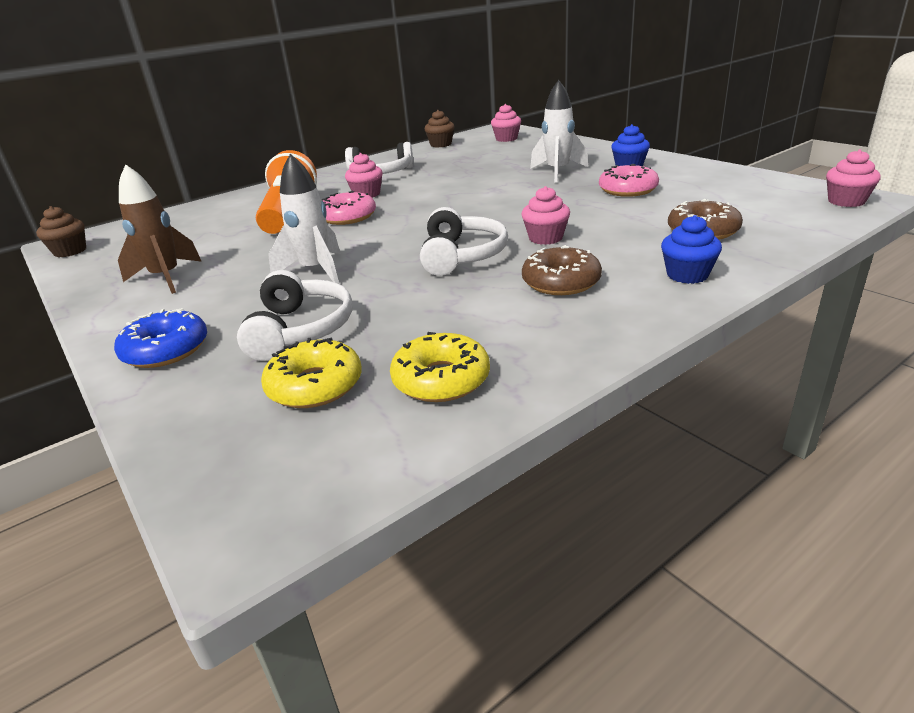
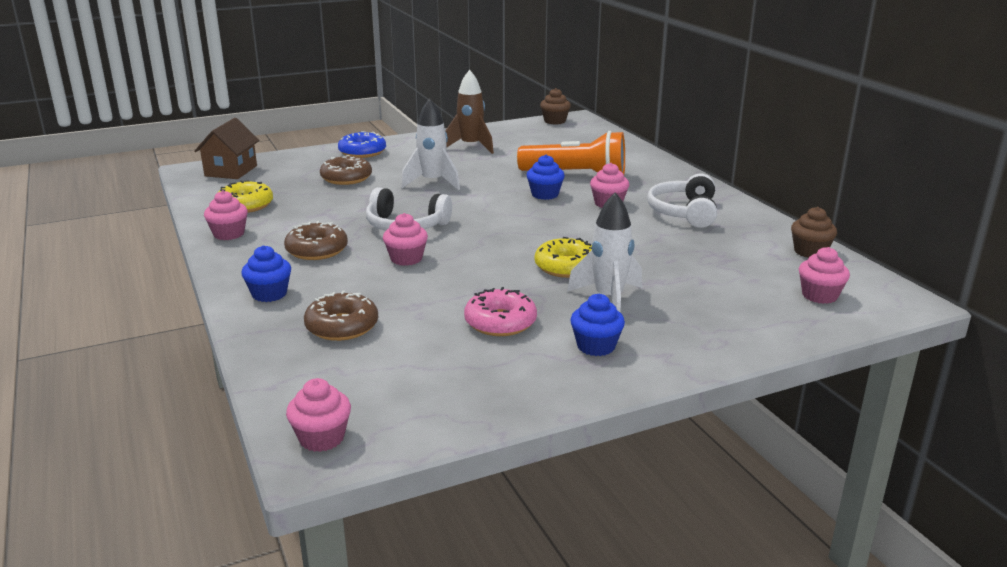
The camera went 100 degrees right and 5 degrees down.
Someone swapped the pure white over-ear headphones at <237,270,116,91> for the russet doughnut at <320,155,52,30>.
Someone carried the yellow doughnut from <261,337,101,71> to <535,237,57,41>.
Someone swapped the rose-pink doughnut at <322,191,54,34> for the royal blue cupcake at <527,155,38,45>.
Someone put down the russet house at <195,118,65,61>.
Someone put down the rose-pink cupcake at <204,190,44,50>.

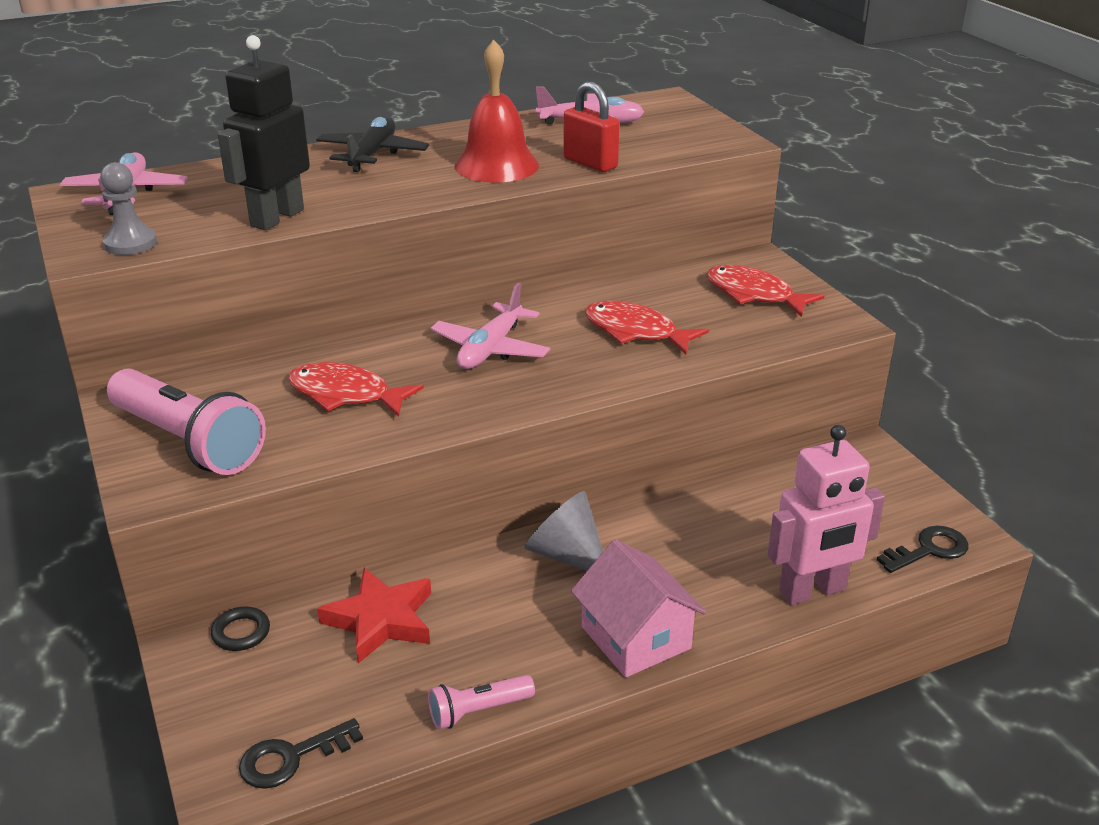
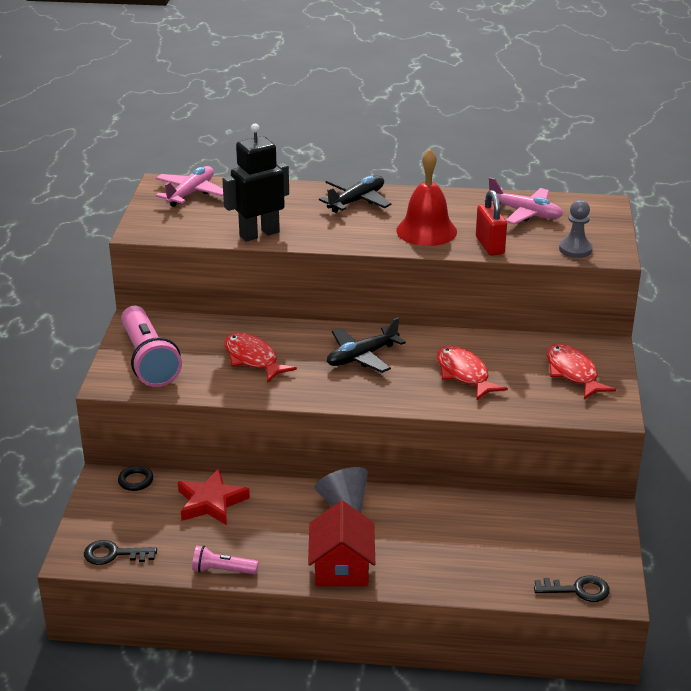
The camera went 30 degrees right and 0 degrees up.
Someone carried the grey pawn from <100,162,57,93> to <559,200,34,58>.
Someone repainted the rose-pink aeroplane at <431,283,119,86>, which became the jet-black aeroplane at <327,318,79,55>.
Someone repainted the rose-pink house at <571,539,136,139>, which became the red house at <308,500,67,86>.
Someone took away the rose-pink robot at <767,425,118,180>.

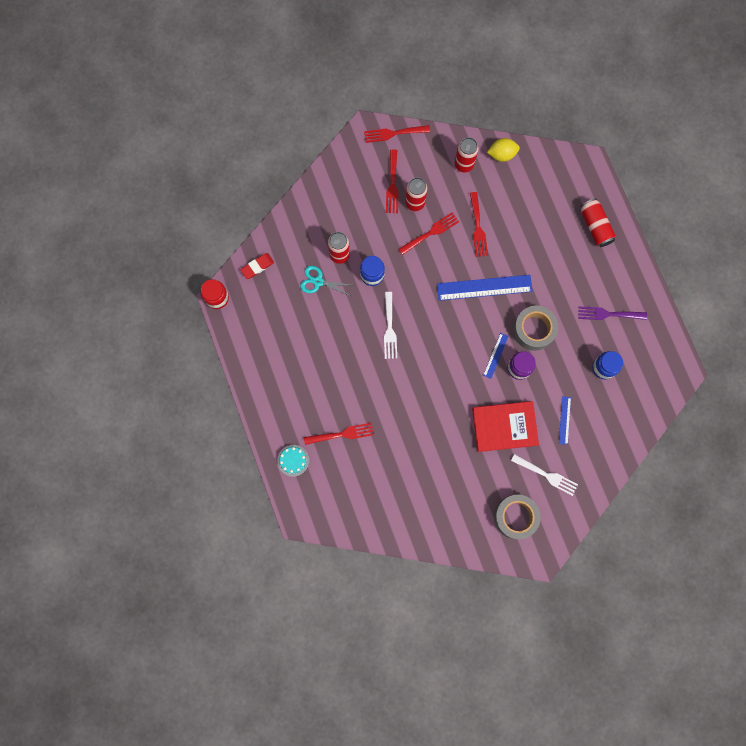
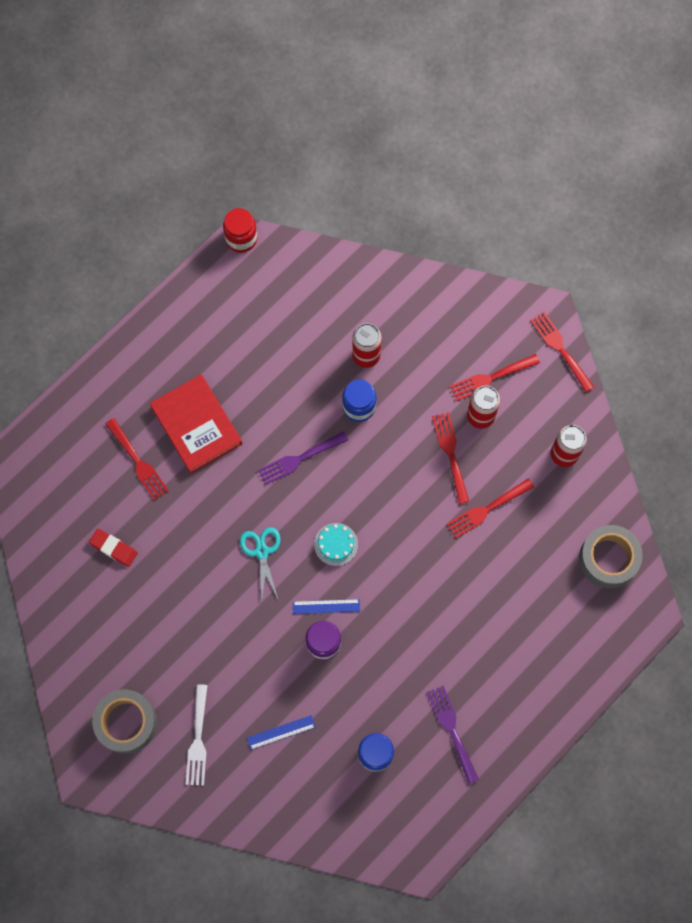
The camera went 65 degrees right and 5 degrees down.
Someone carried the red gum eraser from <240,253,34,26> to <89,529,49,38>.
Someone carried the turquoise gateau from <277,445,32,32> to <314,523,44,43>.
Someone carried the turquoise shears from <300,266,51,30> to <240,527,41,75>.
Someone repainted the pure white table fork at <384,292,13,67>, which became the royal purple table fork at <258,431,90,54>.
Someone rotated the red table fork at <399,212,60,43> by 135 degrees counterclockwise.
Someone took away the royal blue ruler at <437,275,96,26>.
Someone carried the red hardcover from <472,401,67,51> to <150,374,92,100>.
Someone took away the yellow toy lemon at <487,138,33,24>.
Someone carried the grey sticky tape from <513,306,45,45> to <579,525,64,63>.
Someone took away the red can at <580,198,36,49>.

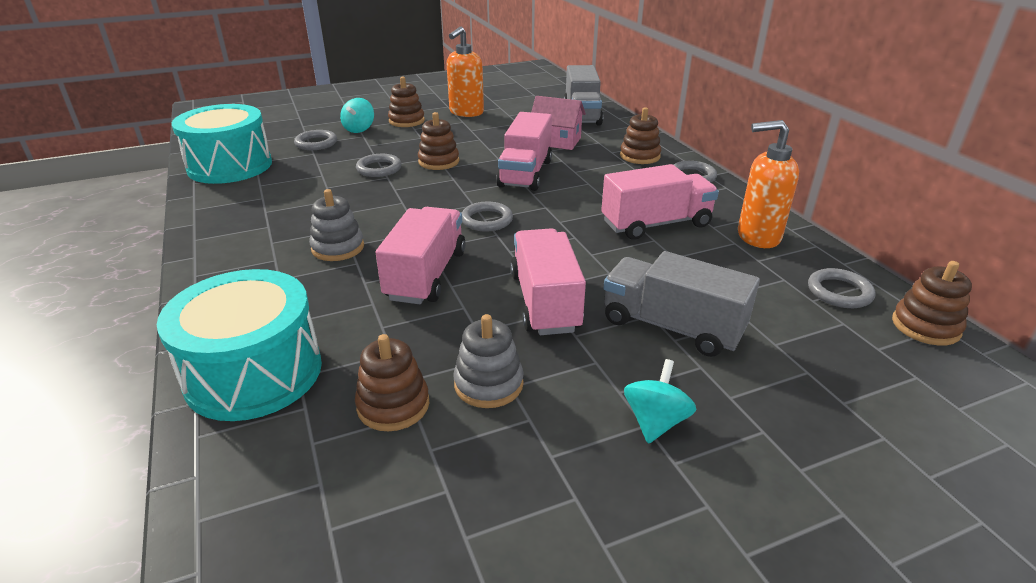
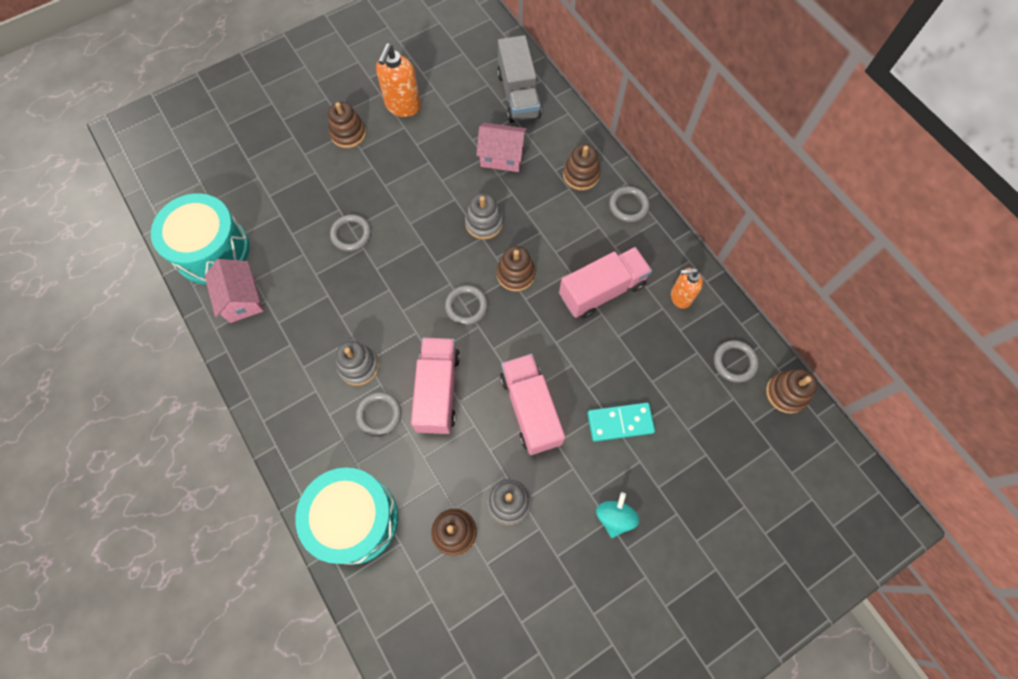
The camera went 10 degrees left and 35 degrees up.
Someone carried the grey torus from <294,130,43,20> to <356,392,46,45>.
Someone took away the turquoise whirligig at <340,98,34,35>.
Someone carried the russet stacking toy from <418,112,41,58> to <496,246,40,46>.
Someone swapped the rose-pink truck at <496,112,56,79> for the grey stacking toy at <465,193,38,47>.
Someone swapped the grey truck at <603,251,157,106> for the turquoise domino tile at <587,403,68,39>.
Someone scaled the bright orange soap pump at <738,120,61,128> by 0.66.
Someone put down the rose-pink house at <205,259,59,64>.

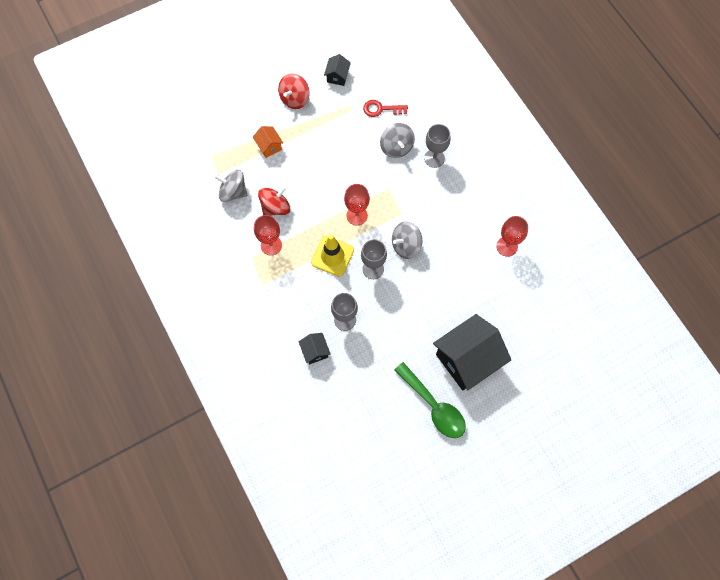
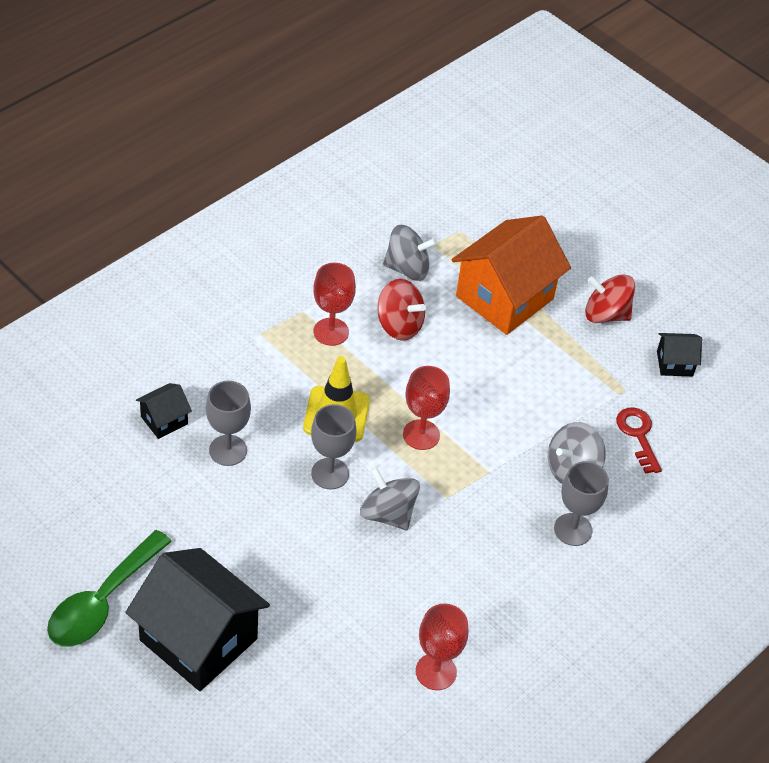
The camera went 70 degrees right and 20 degrees down.
Someone rotated the grey whirligig at <214,170,33,32> by 90 degrees clockwise.
Someone scaled the bright orange house at <253,126,30,32> by 2.22.

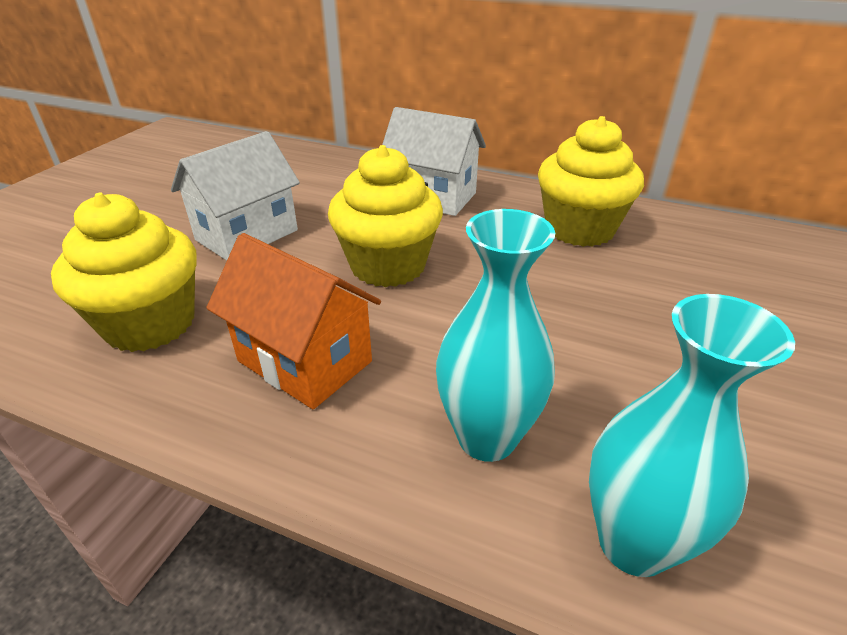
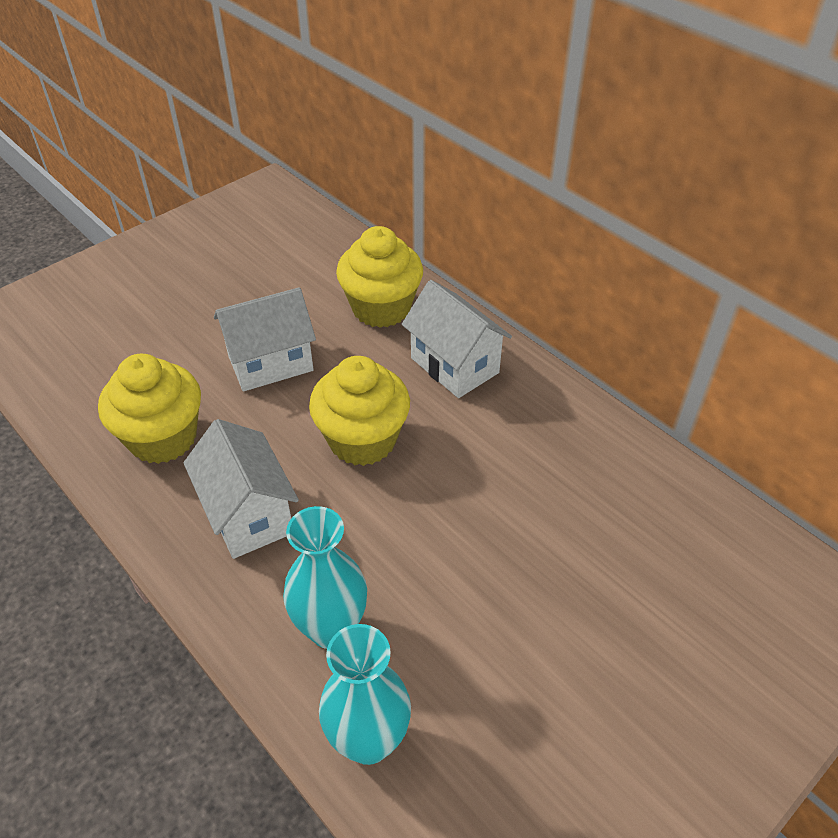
The camera went 25 degrees right and 10 degrees up.
Someone repainted the bright orange house at <206,233,175,176>, which became the pure white house at <184,419,115,140>.
Someone carried the yellow cupcake from <538,116,106,131> to <336,226,87,102>.

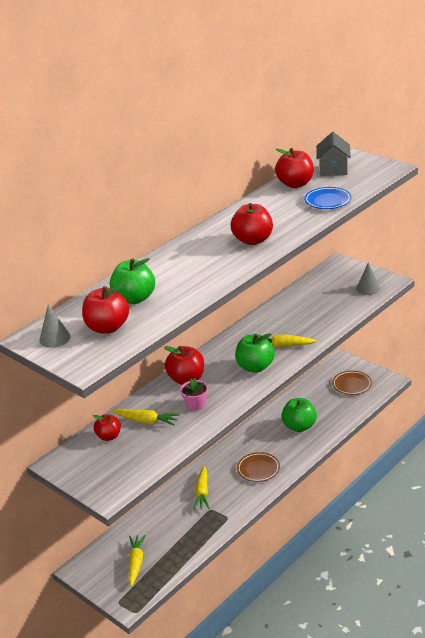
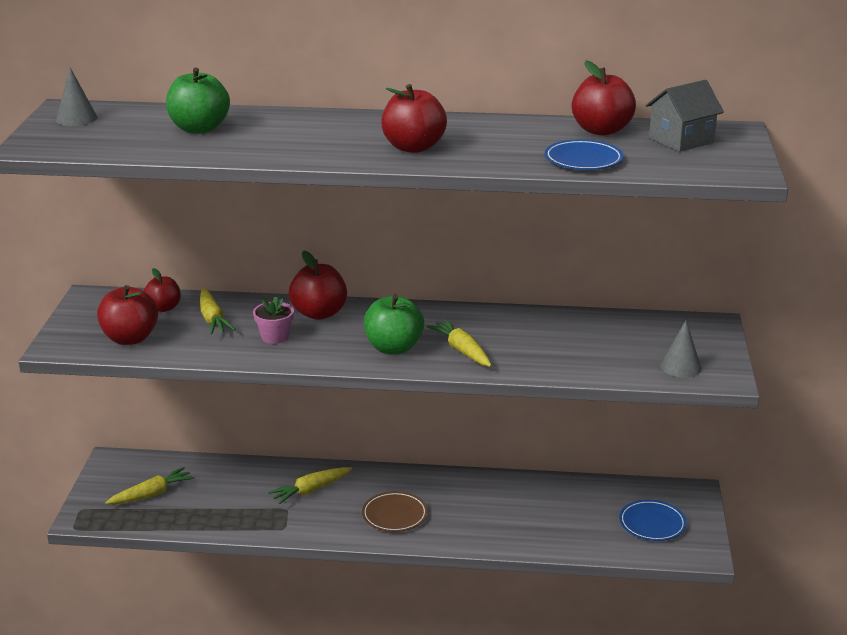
The camera went 50 degrees right and 5 degrees down.
Someone carried the red apple fruit from <82,283,47,51> to <97,285,61,60>.
Someone took away the green apple fruit at <281,398,36,34>.
Someone repainted the russet plate at <332,371,40,24>, which became the royal blue plate at <619,500,68,41>.

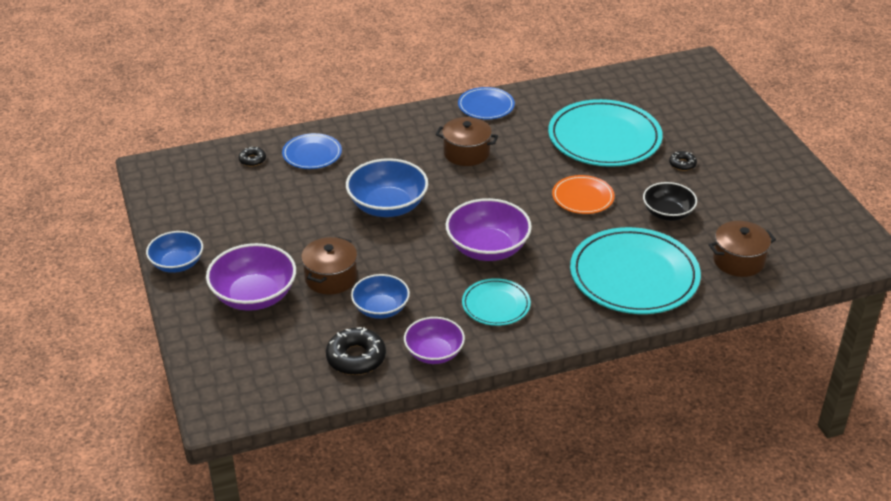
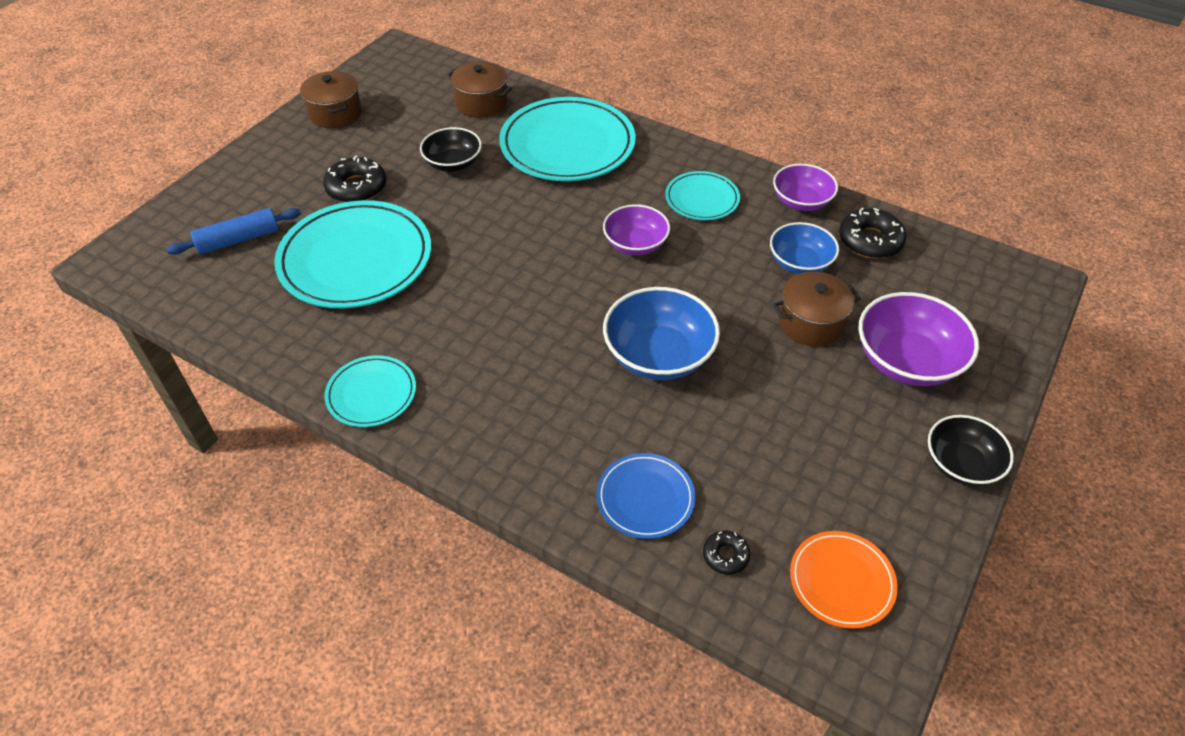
The camera went 130 degrees left and 10 degrees up.
Someone repainted the royal blue serving bowl at <146,231,57,42>, which became the jet-black serving bowl at <928,415,86,71>.
Someone carried the russet cooking pot from <436,117,62,49> to <300,71,62,57>.
Someone scaled the royal purple serving bowl at <446,198,86,63> by 0.65.
Someone repainted the royal blue plate at <458,87,57,33>, which became the turquoise plate at <324,355,92,72>.
Someone carried the bright orange plate from <552,175,63,39> to <790,531,108,98>.
Someone scaled the jet-black doughnut at <669,151,28,20> by 1.84.
Someone put down the royal blue dough roller at <167,208,134,47>.

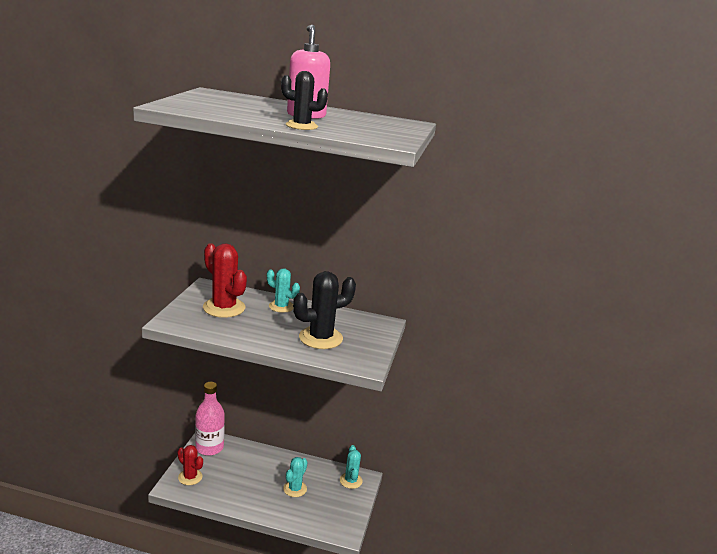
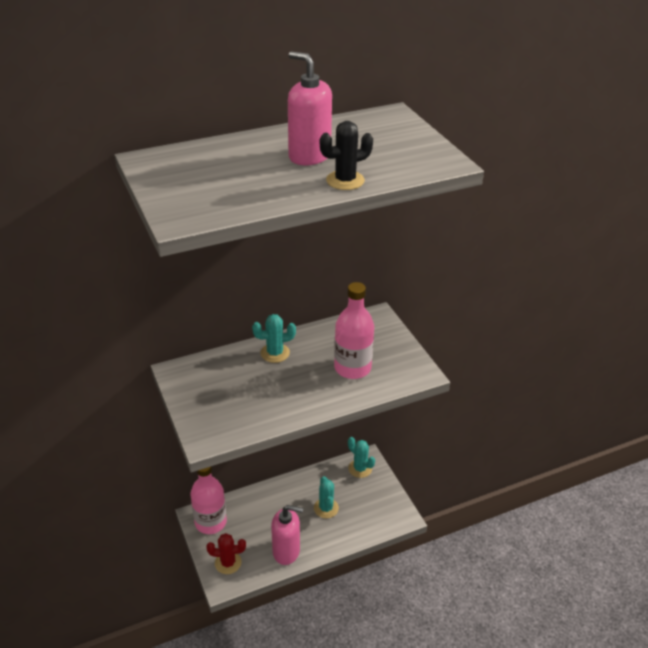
The camera went 35 degrees left and 15 degrees up.
Someone took away the red saguaro cactus at <203,243,44,75>.
Someone swapped the jet-black saguaro cactus at <293,271,63,78> for the rose-pink bottle at <334,282,40,97>.
Someone put down the rose-pink soap pump at <271,505,32,60>.

